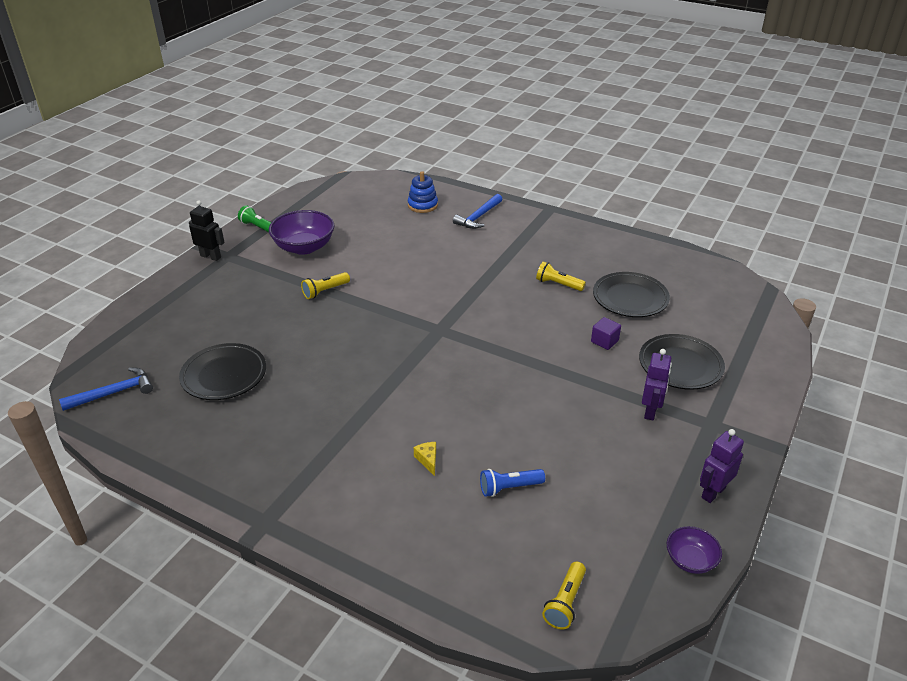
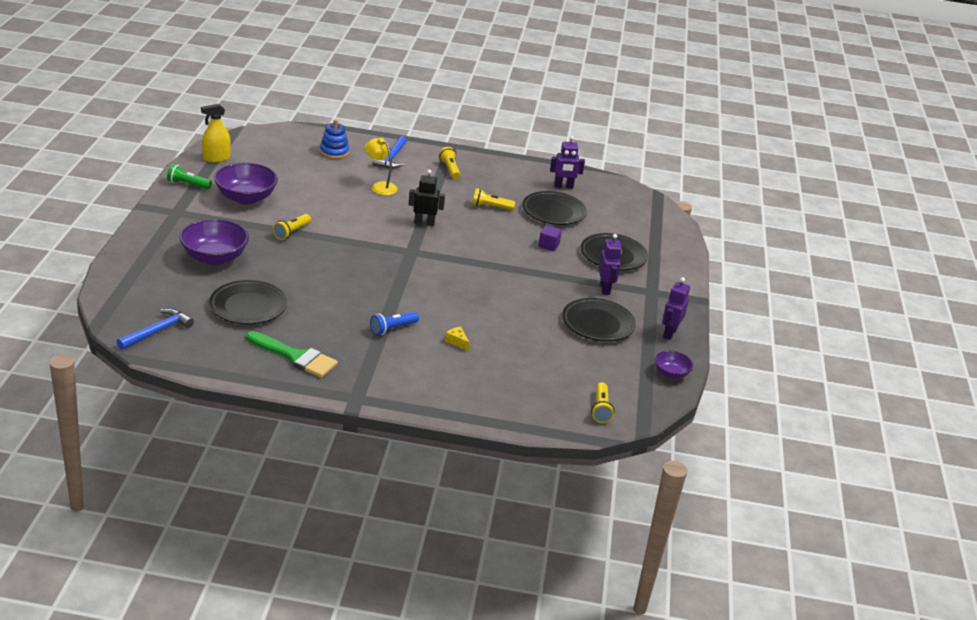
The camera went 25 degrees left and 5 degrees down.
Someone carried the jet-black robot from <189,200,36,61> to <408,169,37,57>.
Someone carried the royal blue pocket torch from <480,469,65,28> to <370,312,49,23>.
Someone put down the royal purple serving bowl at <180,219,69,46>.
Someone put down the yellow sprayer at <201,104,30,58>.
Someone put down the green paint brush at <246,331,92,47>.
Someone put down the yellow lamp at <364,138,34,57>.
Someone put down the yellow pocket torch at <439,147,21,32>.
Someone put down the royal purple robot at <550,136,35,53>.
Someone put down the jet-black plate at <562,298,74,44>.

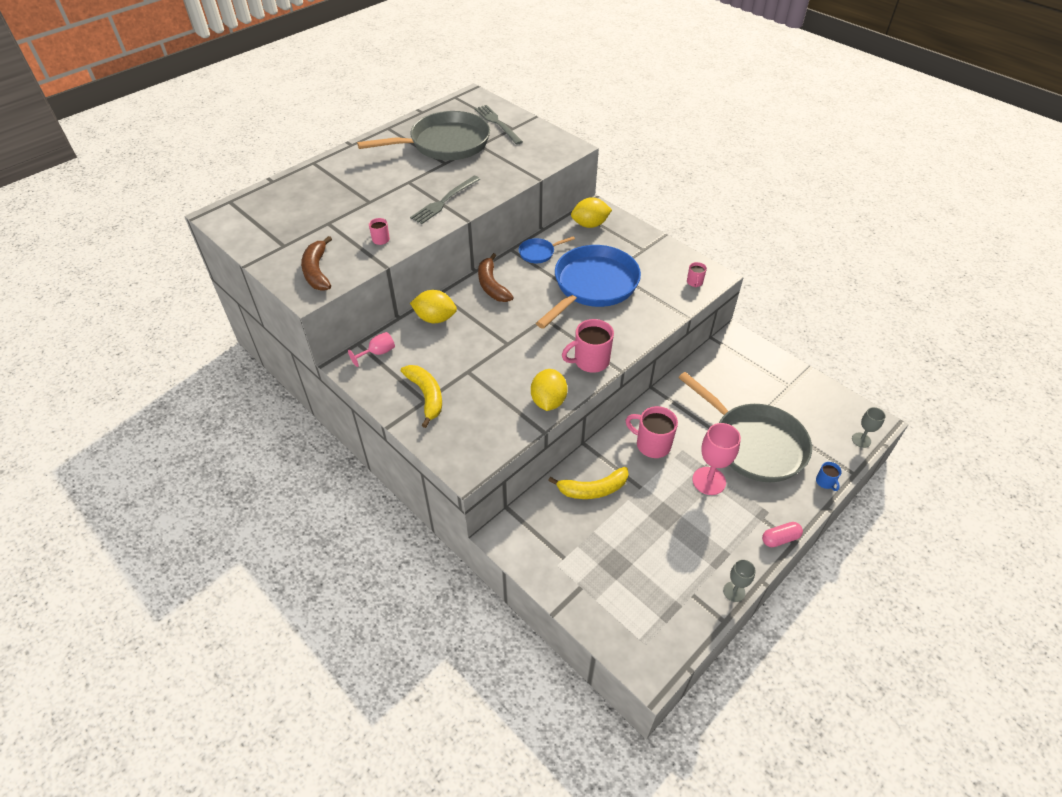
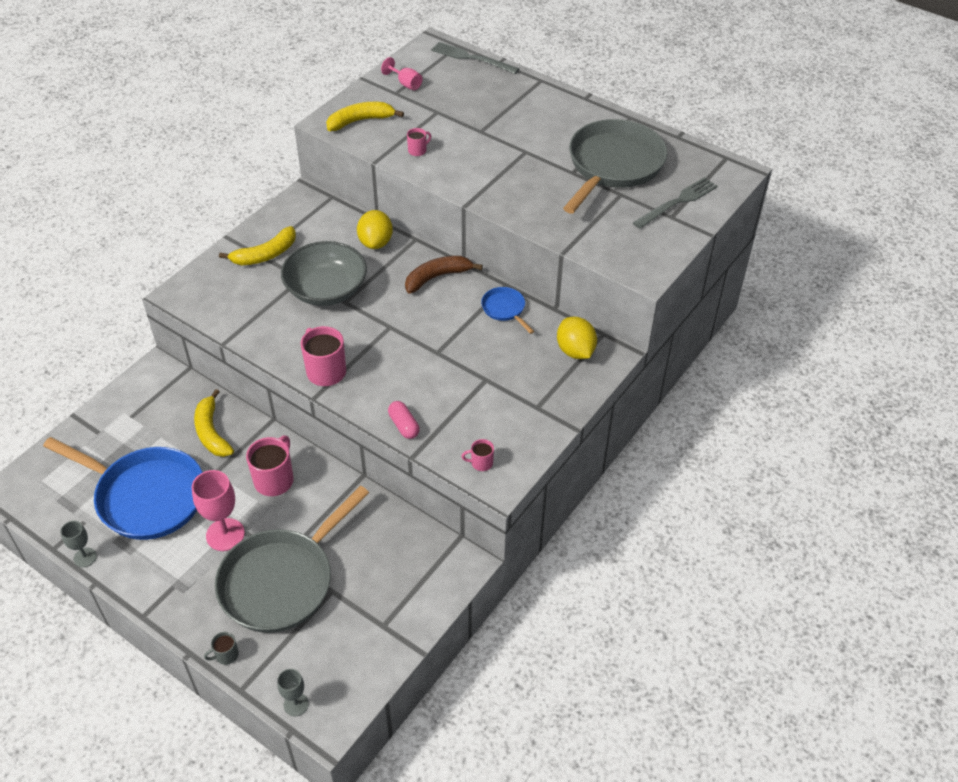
The camera went 80 degrees right and 0 degrees up.
Someone repainted the russet toy banana at <301,236,31,55>, which became the yellow toy banana at <326,102,78,29>.
Someone carried the rose-pink goblet from <348,332,47,35> to <381,57,42,33>.
Someone rotated the grey frying pan at <357,111,133,49> by 120 degrees counterclockwise.
Someone carried the grey table fork from <410,176,70,48> to <431,42,88,32>.
Someone took away the yellow toy lemon at <531,369,36,42>.
Someone carried the royal blue frying pan from <536,245,105,84> to <43,437,160,103>.
Someone carried the rose-pink pill from <762,522,41,25> to <388,401,32,38>.
Someone repainted the royal blue coffee mug at <816,462,26,29>, which became the grey coffee mug at <204,632,35,33>.
Someone put down the grey serving bowl at <281,241,86,65>.

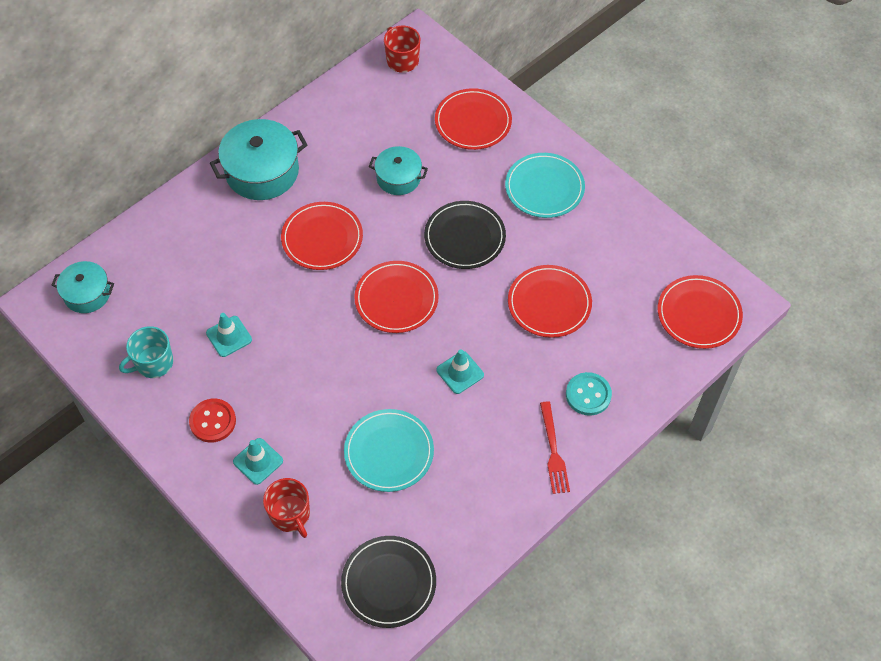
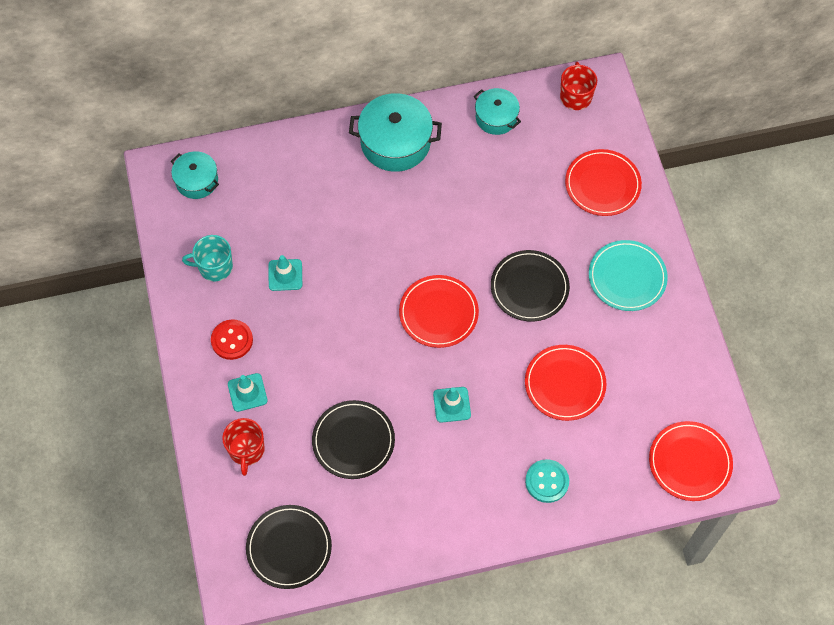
The camera went 30 degrees right and 5 degrees up.
Someone took away the red plate at <281,202,82,68>.
Someone repainted the turquoise plate at <344,409,90,83>, which became the jet-black plate at <312,400,83,79>.
Someone carried the turquoise cooking pot from <369,146,59,49> to <474,88,47,47>.
Someone took away the red table fork at <540,402,30,92>.

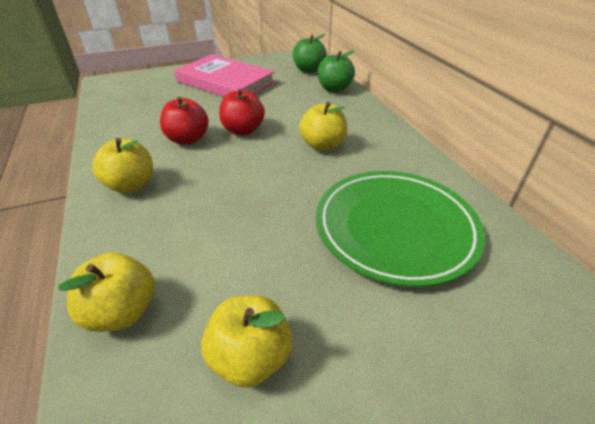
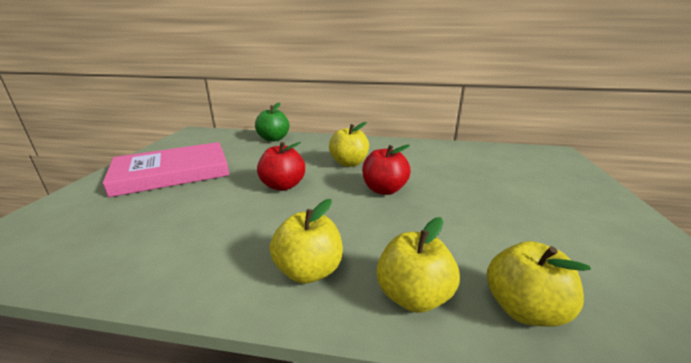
The camera went 60 degrees left and 15 degrees down.
Someone carried the red apple fruit from <160,97,49,48> to <362,145,48,50>.
Someone carried the yellow apple fruit from <201,295,91,93> to <377,217,83,96>.
Someone took away the green apple fruit at <293,34,34,39>.
Someone took away the green plate at <316,171,169,116>.

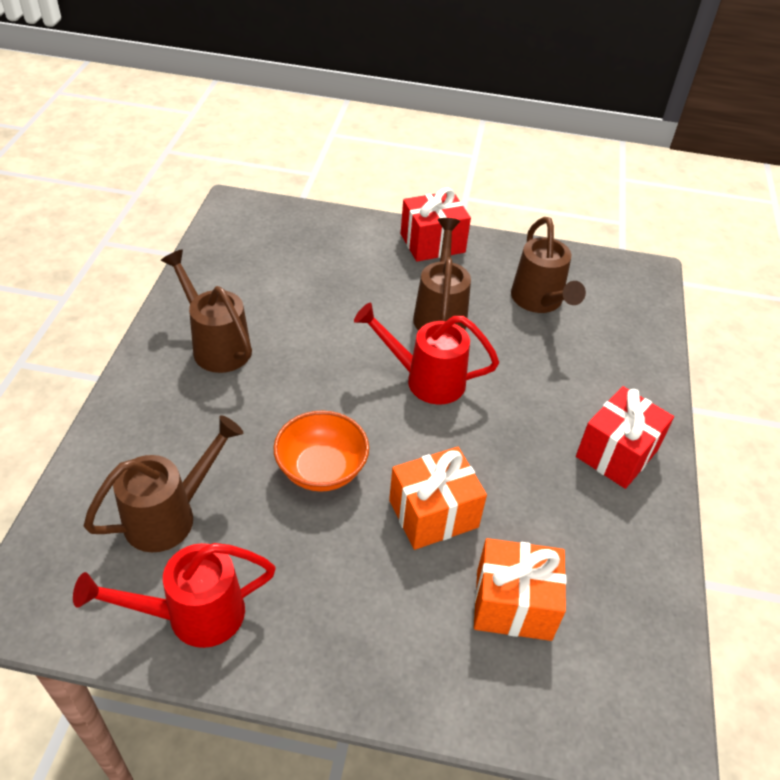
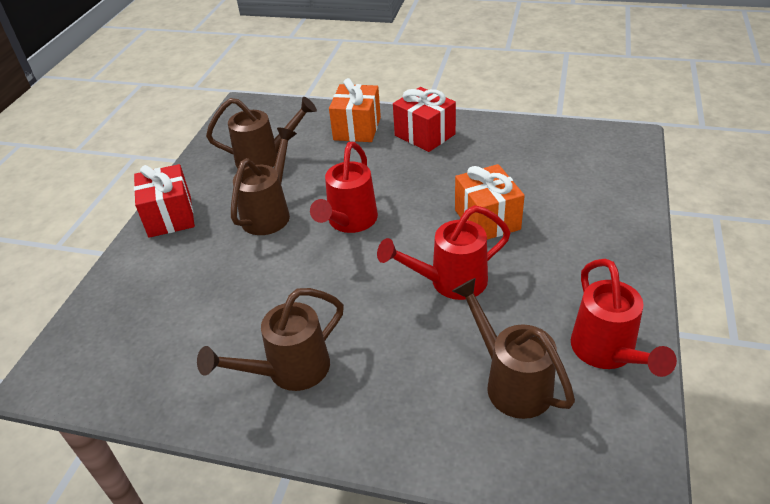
The camera went 80 degrees left and 5 degrees down.
Someone swapped the bright orange serving bowl at <274,410,95,82> for the red sprinkling can at <377,205,134,95>.
Someone rotated the russet sprinkling can at <413,218,58,113> by 105 degrees clockwise.
Someone carried the bright orange wrapped gift from <474,538,92,103> to <329,78,52,64>.

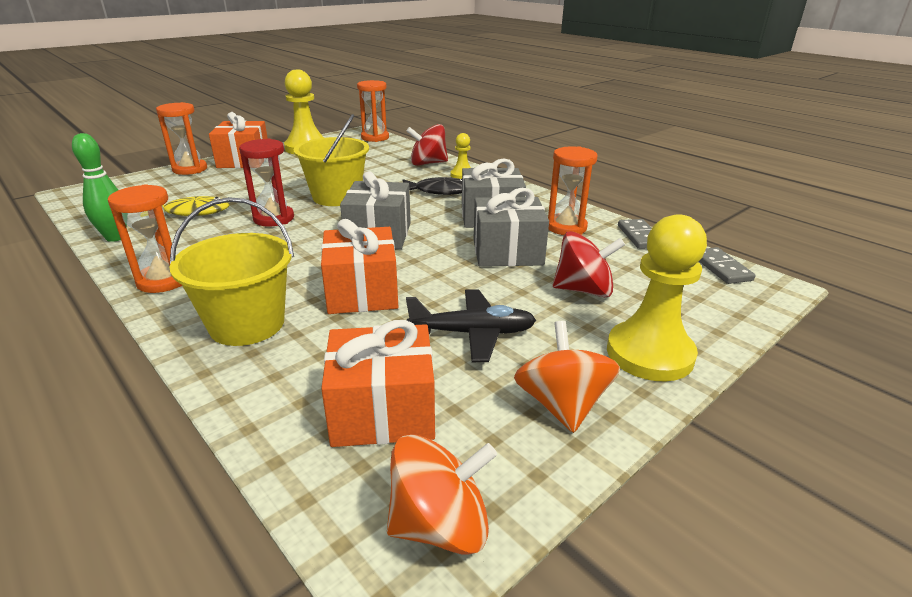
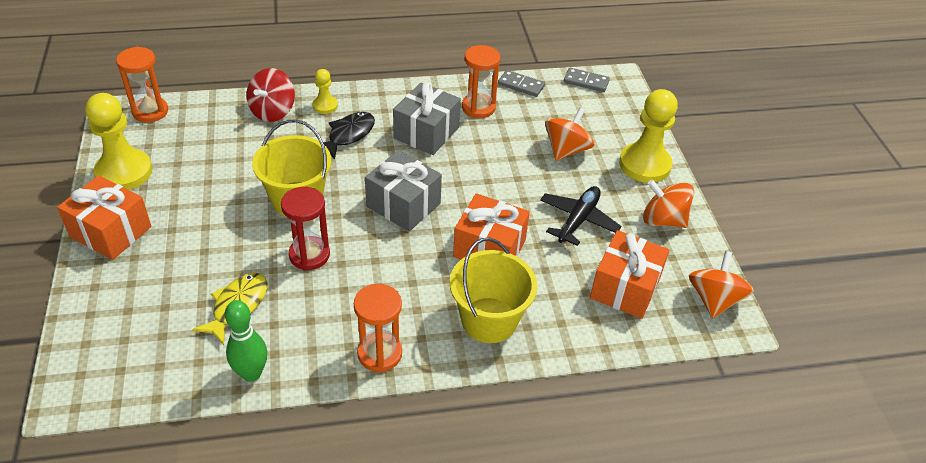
The camera went 60 degrees left and 15 degrees up.
Someone took away the bright orange hourglass at <156,102,51,73>.
Someone took away the grey wrapped gift at <473,188,76,79>.
Someone repainted the red whirligig at <553,231,72,66>, which became the bright orange whirligig at <545,107,49,54>.

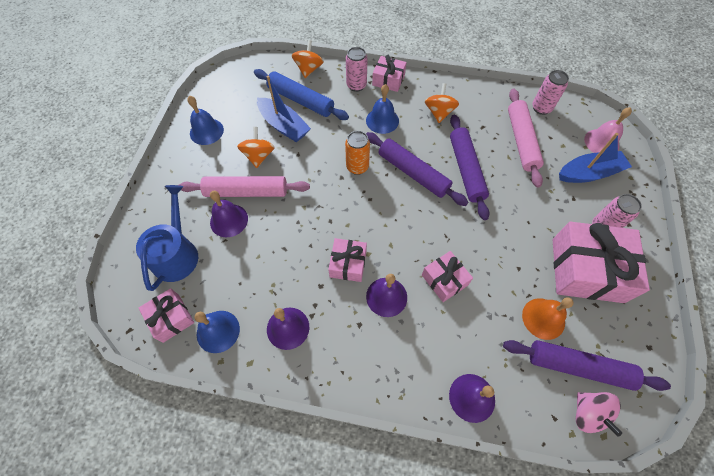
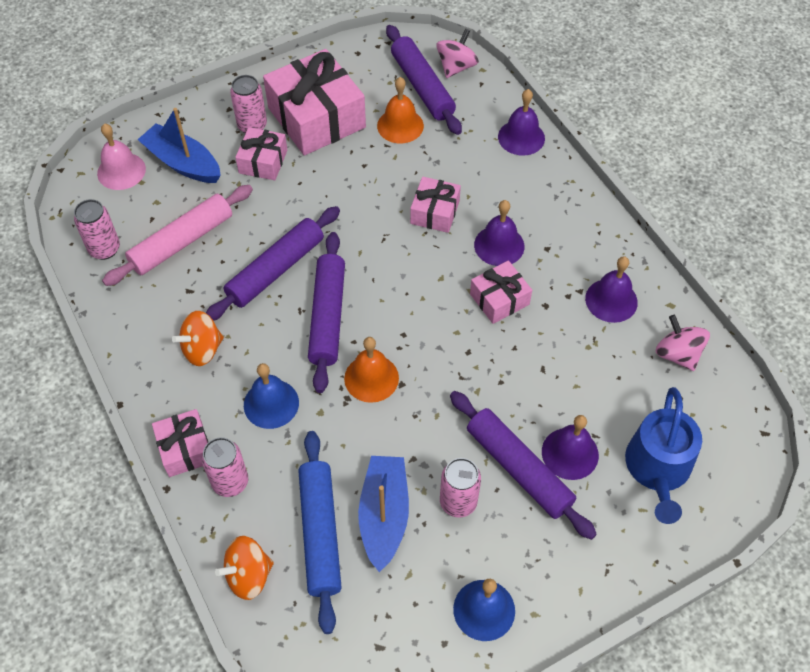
The camera went 130 degrees left and 5 degrees down.
Someone rotated the royal blue sprinkling can at <136,185,62,106> by 45 degrees counterclockwise.
Someone carried the rose-pink wrapped gift from <139,288,55,55> to <235,127,52,53>.
Someone repainted the rose-pink dough roller at <179,176,131,21>, which became the royal purple dough roller at <450,391,147,149>.
Someone swapped the royal blue bell at <194,311,46,42> for the rose-pink whirligig at <656,315,54,56>.
Someone swapped the bright orange whirligig at <237,127,38,41> for the rose-pink can at <440,458,41,60>.
Someone swapped the bright orange can at <345,131,25,44> for the bright orange bell at <344,337,55,66>.

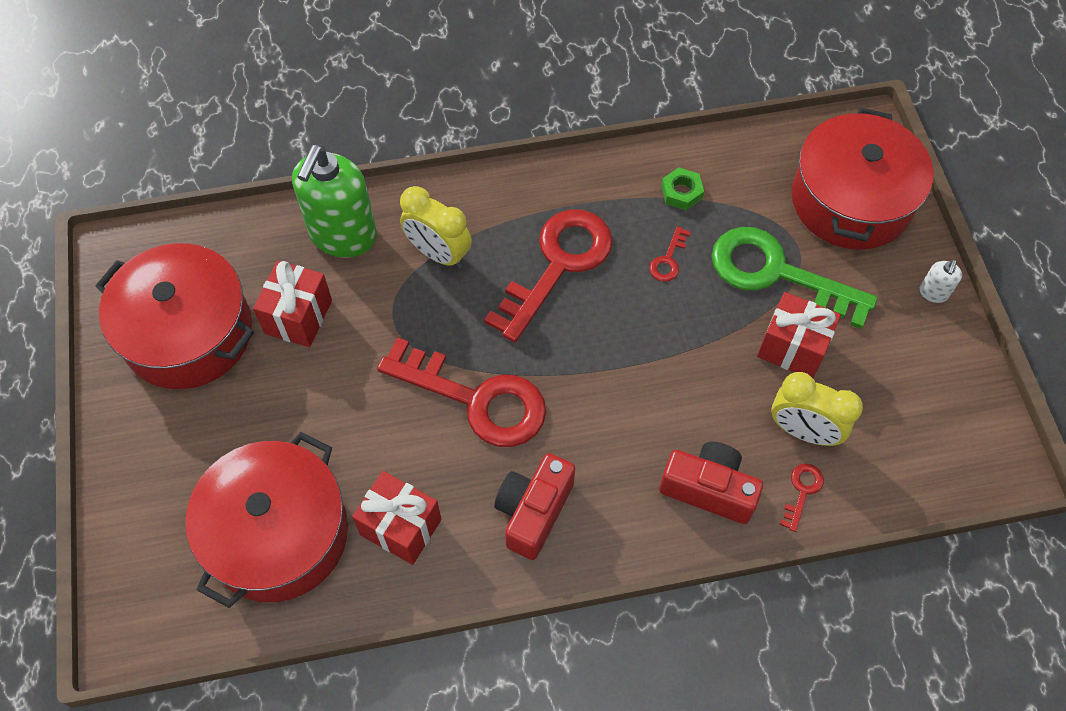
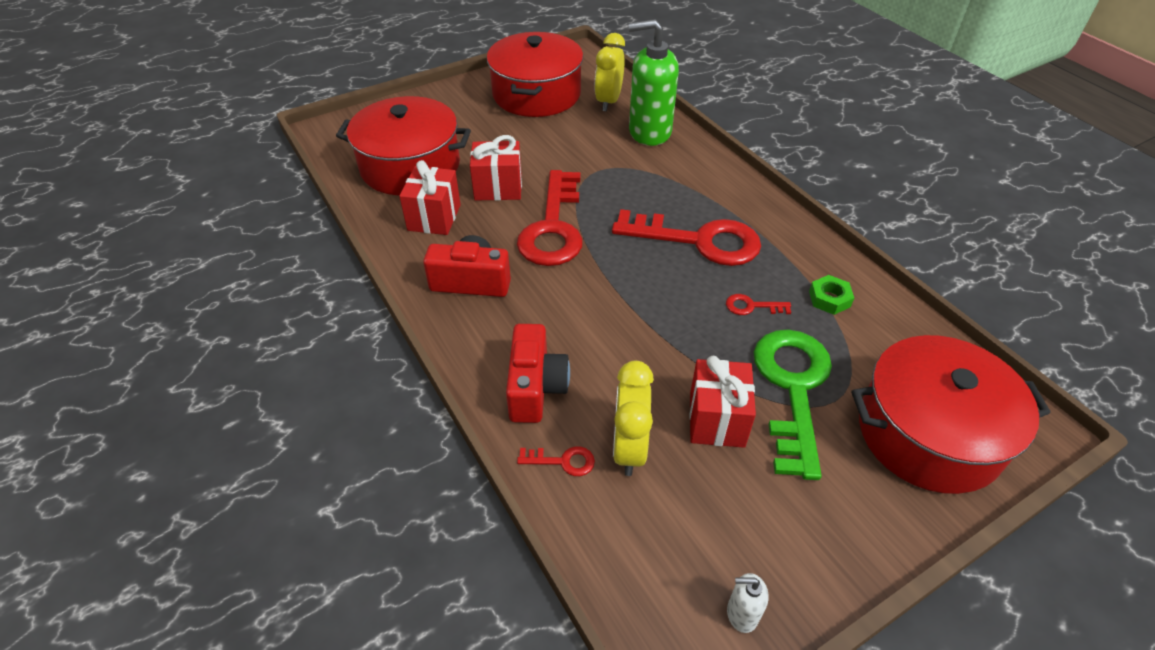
The camera went 70 degrees right and 15 degrees down.
Someone carried the red wrapped gift from <253,261,79,86> to <470,135,52,66>.
Someone carried the yellow alarm clock from <400,186,72,82> to <595,33,30,79>.
Someone carried the pure white soap pump from <919,260,43,43> to <727,573,42,60>.

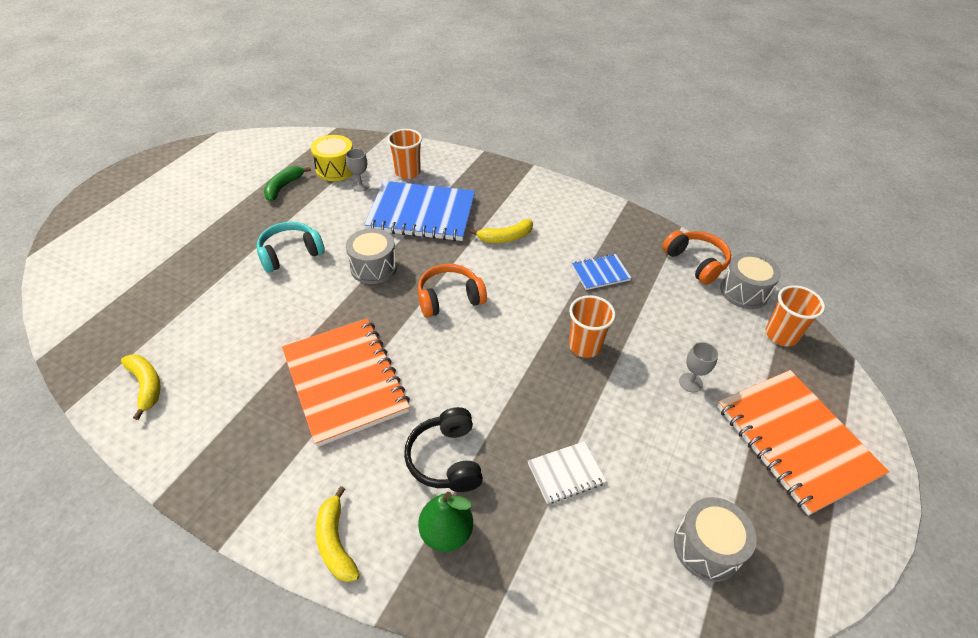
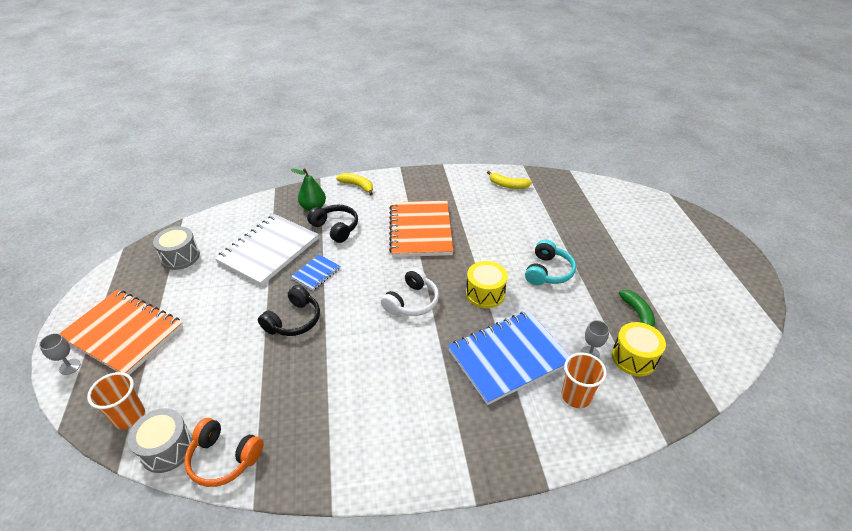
The camera went 145 degrees right and 5 degrees down.
Someone rotated the bright orange exercise book at <282,318,128,129> by 60 degrees clockwise.
Someone repainted the grey snare drum at <346,228,51,56>, which became the yellow snare drum at <466,261,42,47>.
Someone repainted the bright orange over-ear headphones at <418,264,69,54>, which became the pure white over-ear headphones at <381,268,58,48>.
Someone took away the yellow toy banana at <470,219,63,24>.
Someone scaled the pure white exercise book at <528,441,78,63> by 2.15.
Someone swapped the bright orange beaker at <569,295,47,63> for the jet-black over-ear headphones at <258,285,62,51>.
Someone carried the royal blue exercise book from <572,254,60,36> to <291,254,49,37>.
Someone carried the grey goblet from <679,342,39,50> to <39,333,42,42>.

